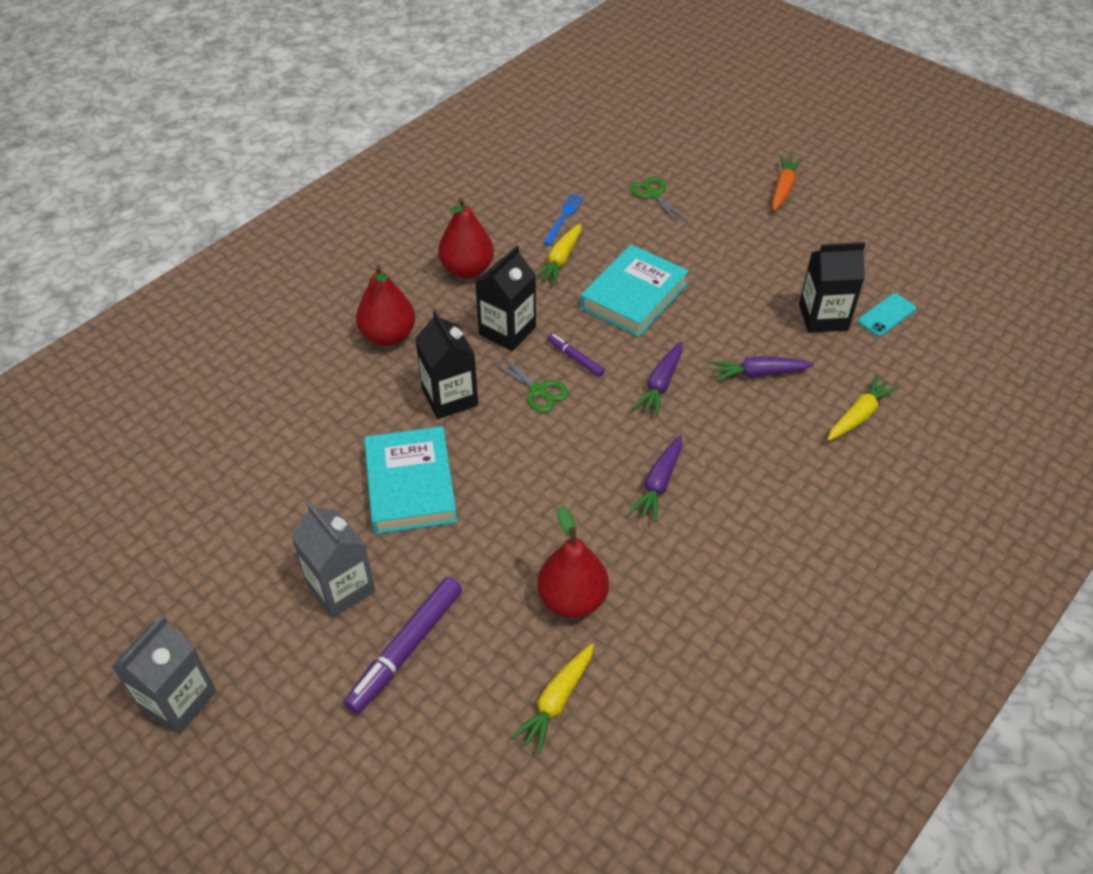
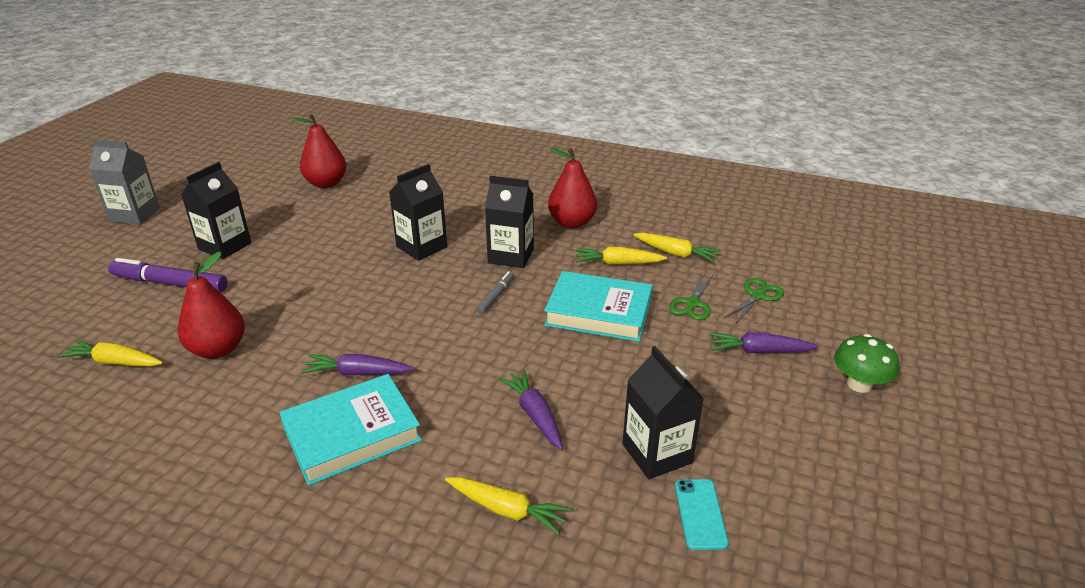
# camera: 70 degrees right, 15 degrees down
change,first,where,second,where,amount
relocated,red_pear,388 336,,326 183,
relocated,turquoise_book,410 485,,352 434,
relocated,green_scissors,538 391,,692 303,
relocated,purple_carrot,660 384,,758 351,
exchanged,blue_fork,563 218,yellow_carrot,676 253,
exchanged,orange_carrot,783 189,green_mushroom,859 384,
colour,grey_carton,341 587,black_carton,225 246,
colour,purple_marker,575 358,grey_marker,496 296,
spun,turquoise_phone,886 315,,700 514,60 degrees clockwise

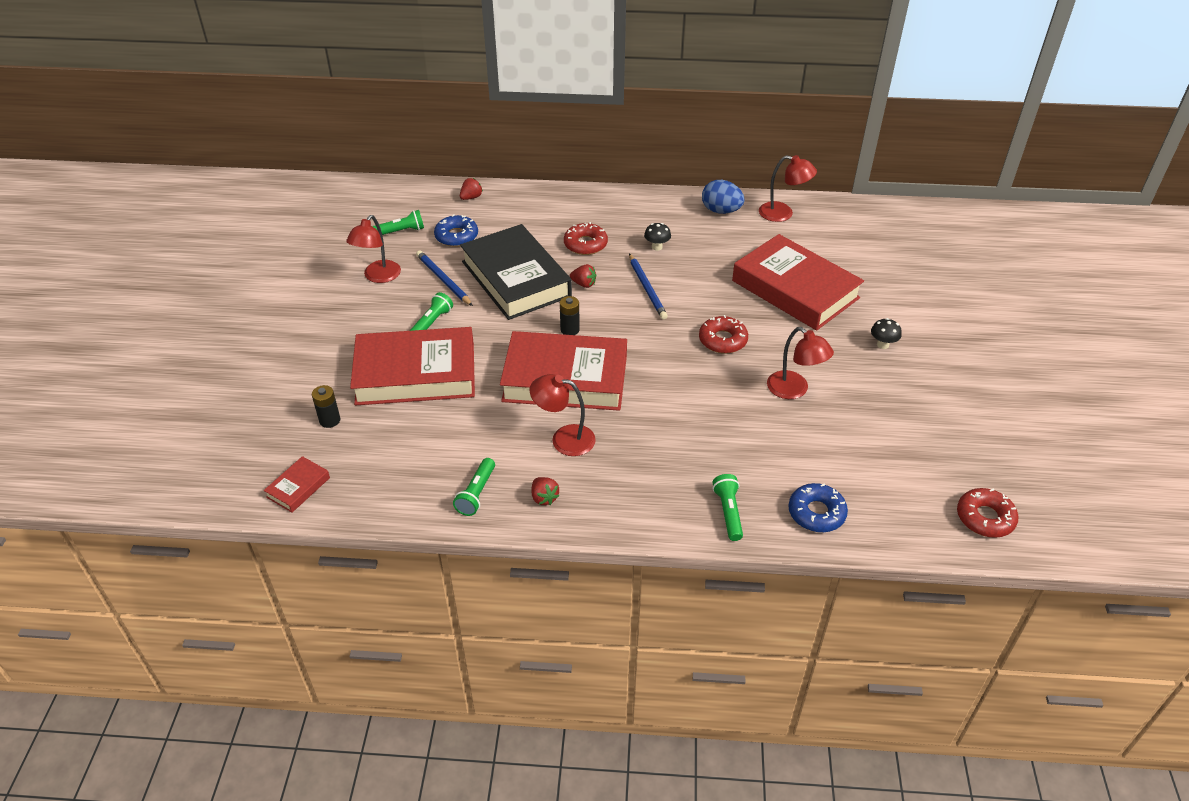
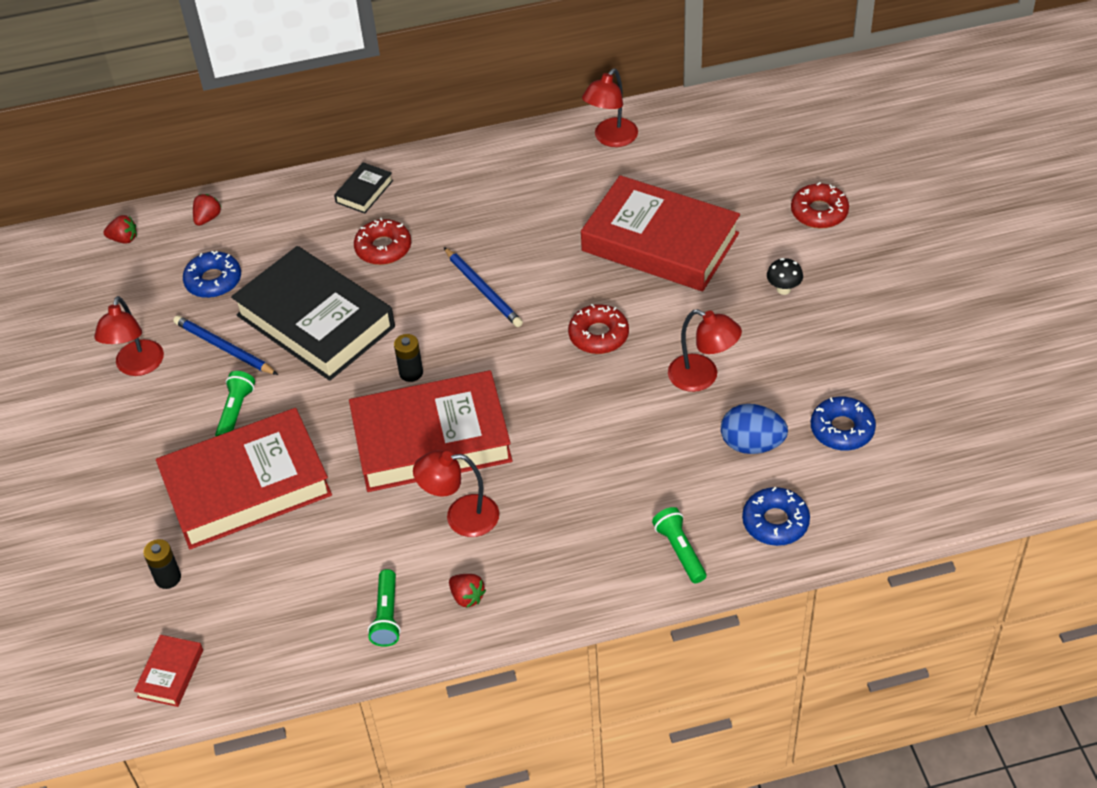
# camera: 15 degrees left, 5 degrees up
change,first,where,second,where,amount
missing,green_flashlight,401 231,,,
missing,black_mushroom,657 247,,,
appeared,,,black_book,364 191,
appeared,,,blue_donut,842 429,
relocated,red_strawberry,583 284,,124 239,
relocated,blue_egg,721 211,,752 444,
relocated,red_donut,985 518,,819 212,
spun,red_lamp,783 214,,611 139,120 degrees clockwise

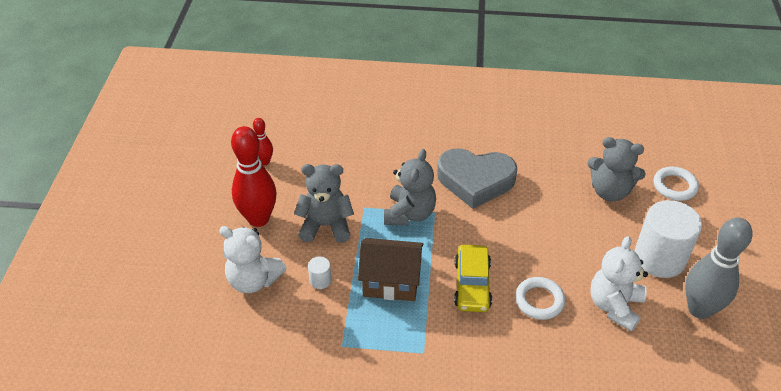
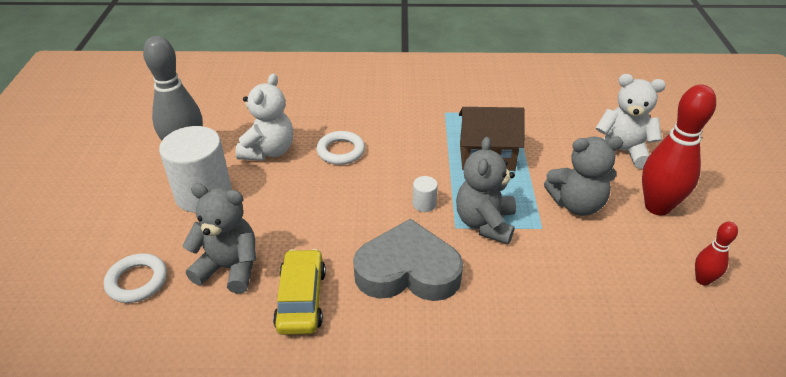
# camera: 175 degrees right, 5 degrees down
change,first,where,second,where,amount
relocated,white_cylinder,320 280,,424 204,
relocated,yellow_car,472 284,,301 299,

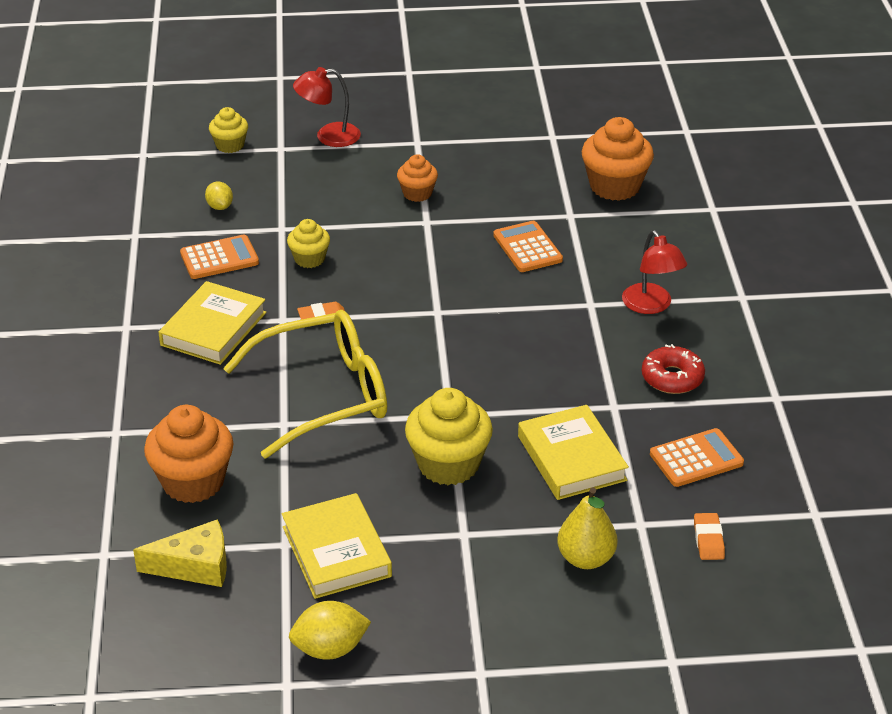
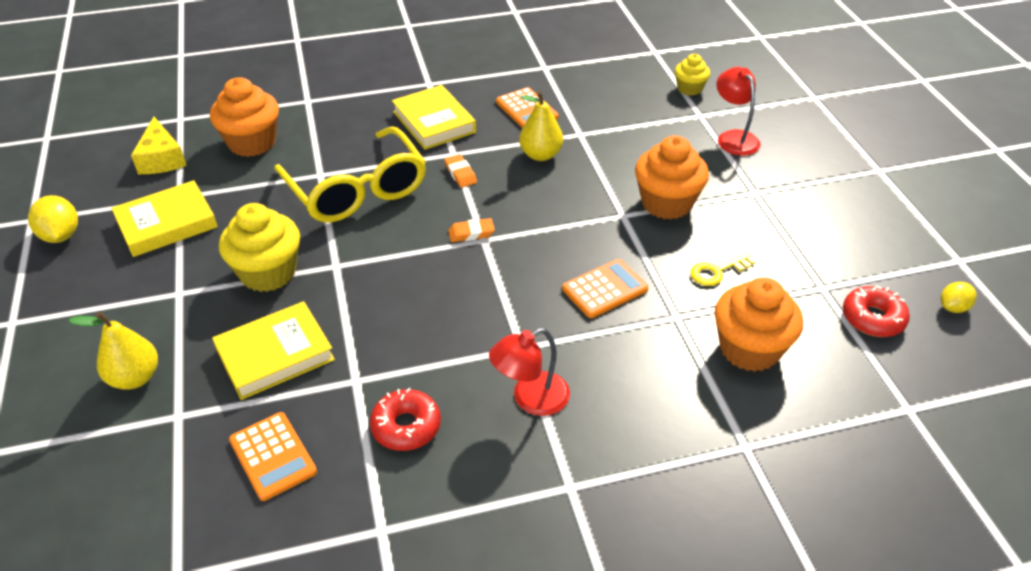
# camera: 80 degrees right, 5 degrees up
change,first,where,second,where,amount
appeared,,,yellow_key,717 271,
appeared,,,red_donut,873 318,
relocated,yellow_lemon,220 206,,953 307,
relocated,orange_eraser,708 540,,471 233,
exchanged,yellow_cupcake,309 259,yellow_pear,540 155,
spun,yellow_book,214 329,,434 122,45 degrees clockwise
size,orange_cupcake,417 193,,667 203,x1.75

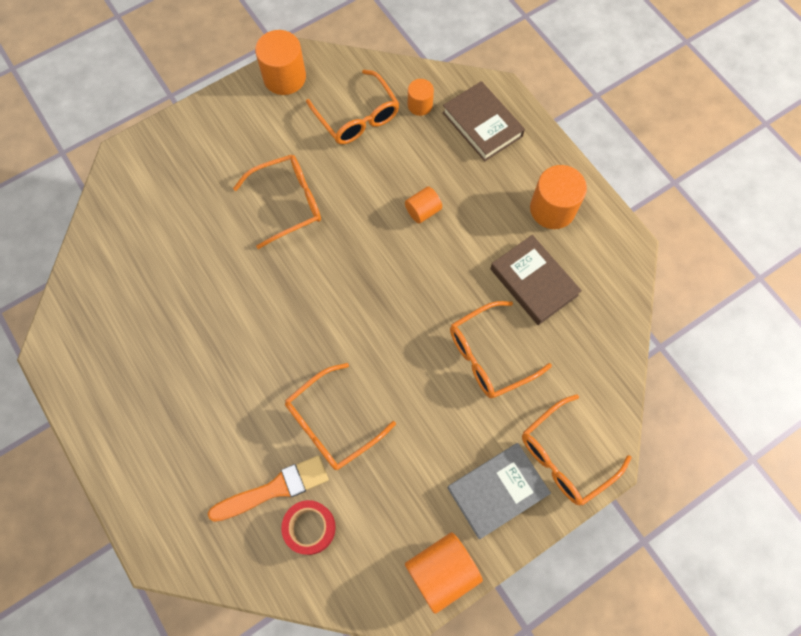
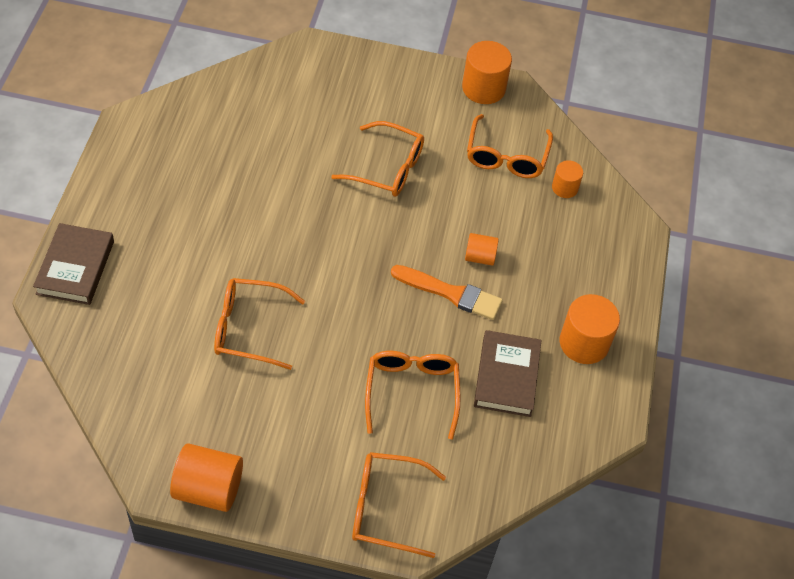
# camera: 40 degrees right, 15 degrees down
change,first,where,second,where,amount
missing,red_tape,310 528,,,
missing,grey_book,497 491,,,
relocated,orange_brush,274 489,,451 293,
relocated,brown_book,482 124,,75 267,
spun,orange_glasses,489 356,,412 392,75 degrees clockwise

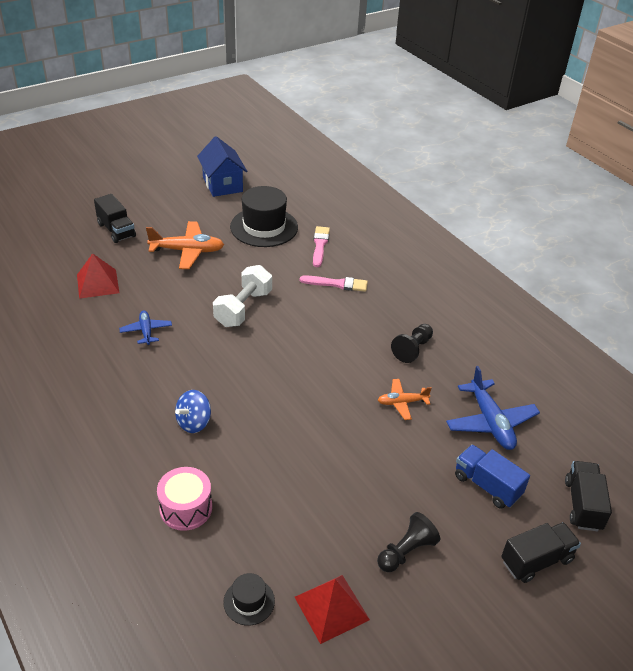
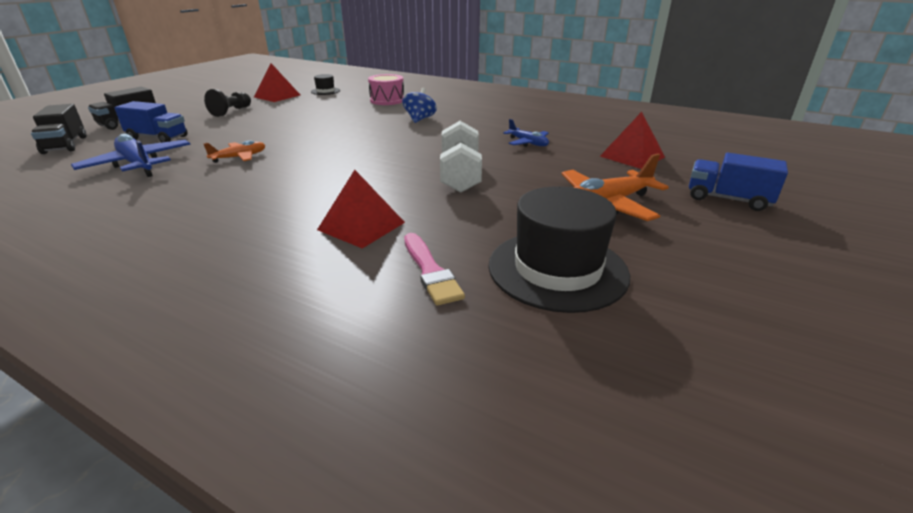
# camera: 155 degrees right, 10 degrees down
change,first,where,second,where,amount
missing,blue_house,222 184,,,
missing,black_pawn,412 349,,,
exchanged,pink_brush,337 284,red_pyramid,361 226,
colour,black_truck,116 230,blue_truck,727 199,

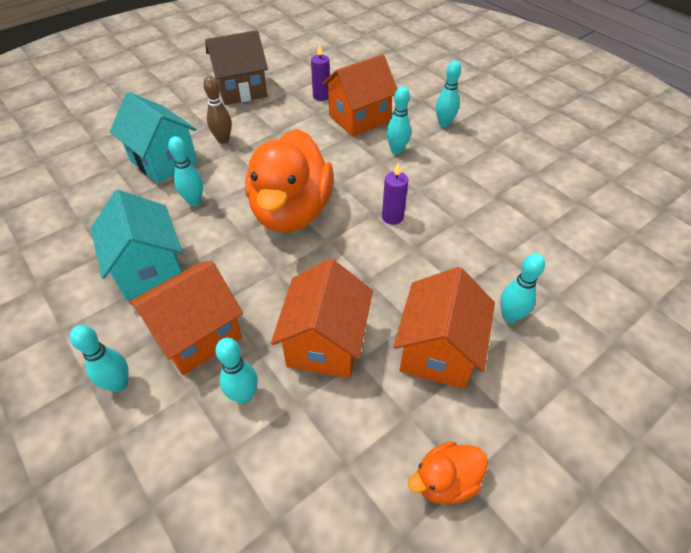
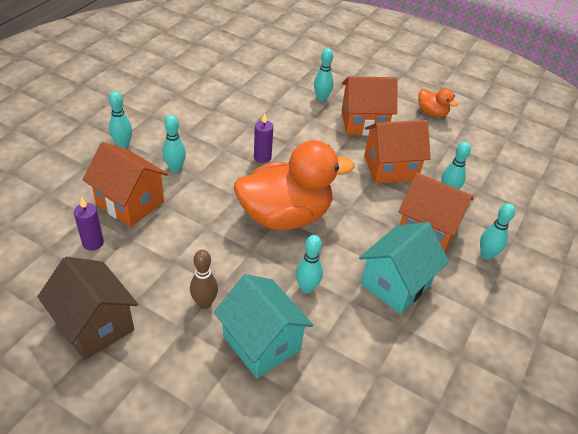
# camera: 115 degrees left, 5 degrees down
change,first,where,second,where,amount
spun,turquoise_house,164 161,,261 343,60 degrees counterclockwise

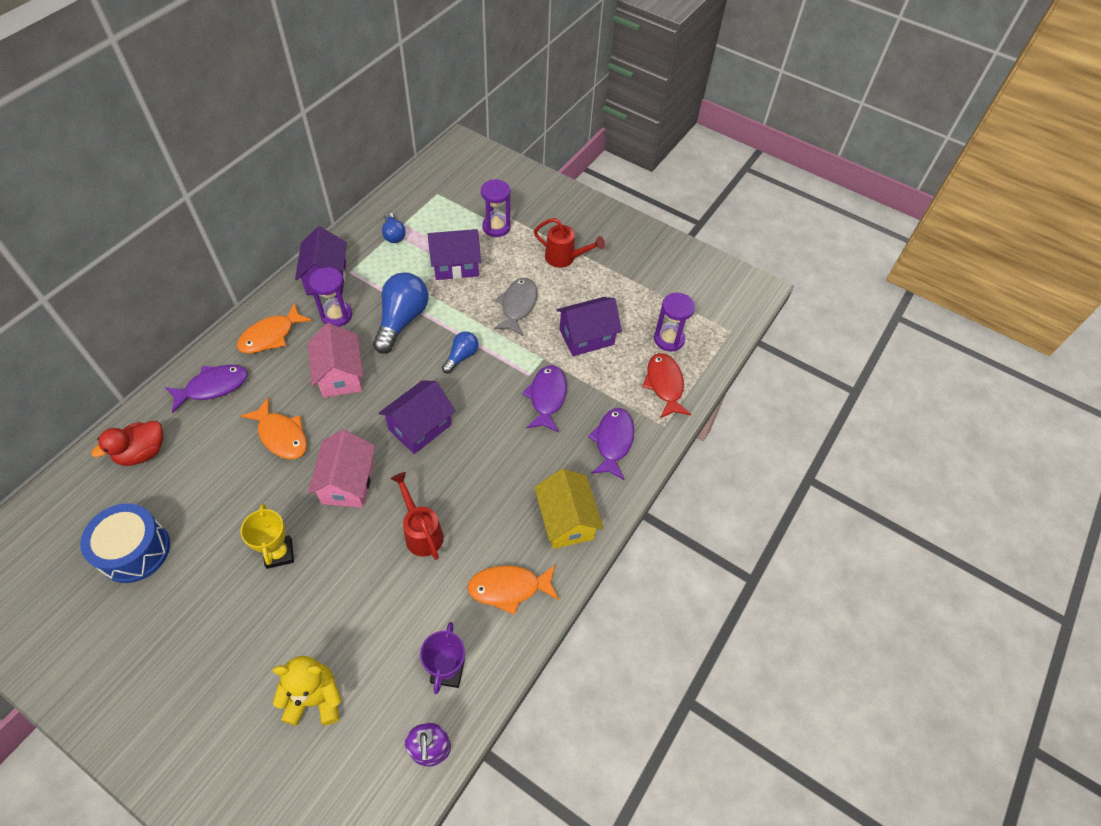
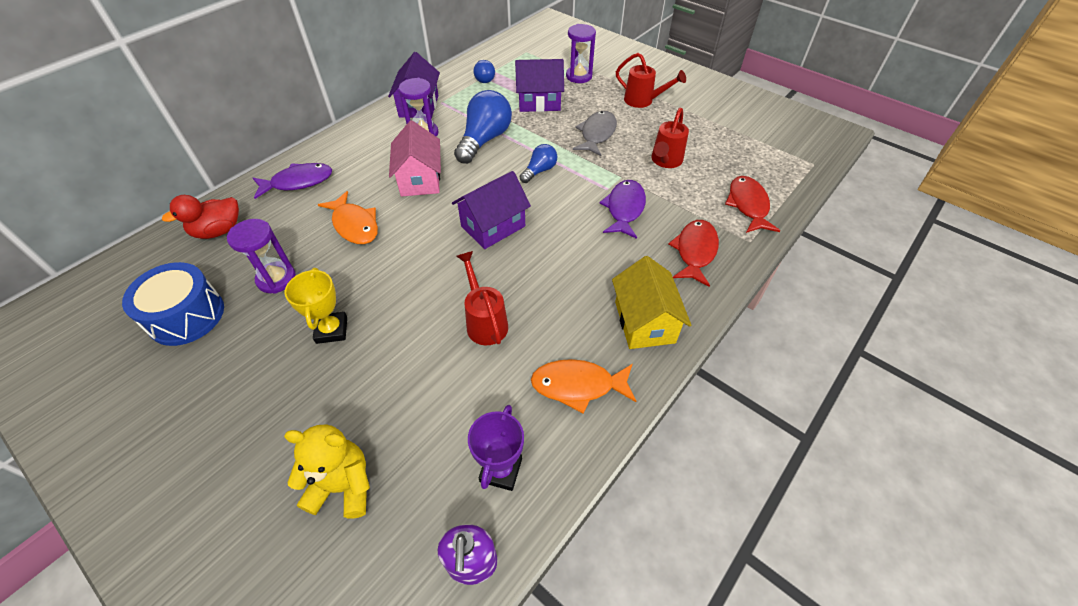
# camera: 10 degrees right, 5 degrees down
change,first,where,second,where,amount
missing,orange_fish,271 336,,,
missing,pink_house,348 482,,,
relocated,purple_hourglass,669 339,,276 279,
exchanged,purple_house,586 337,red_watering_can,665 161,
colour,purple_fish,613 441,red_fish,695 251,

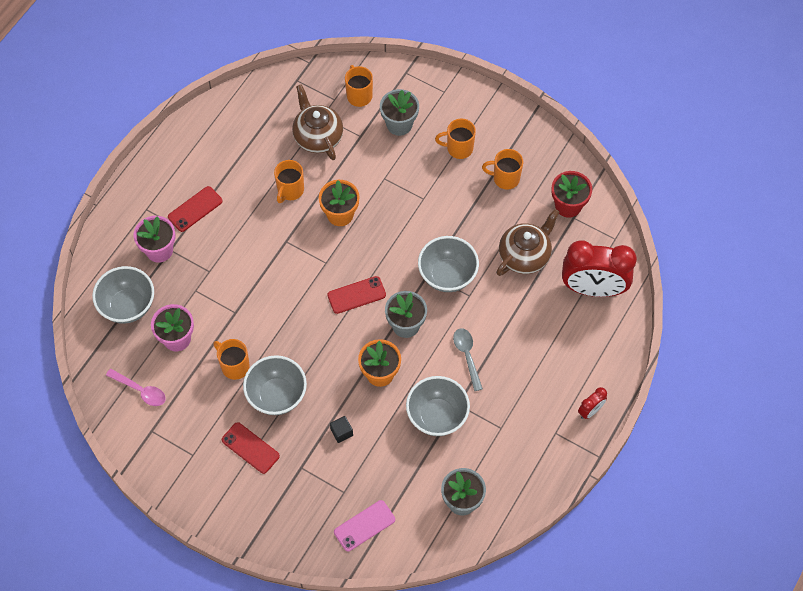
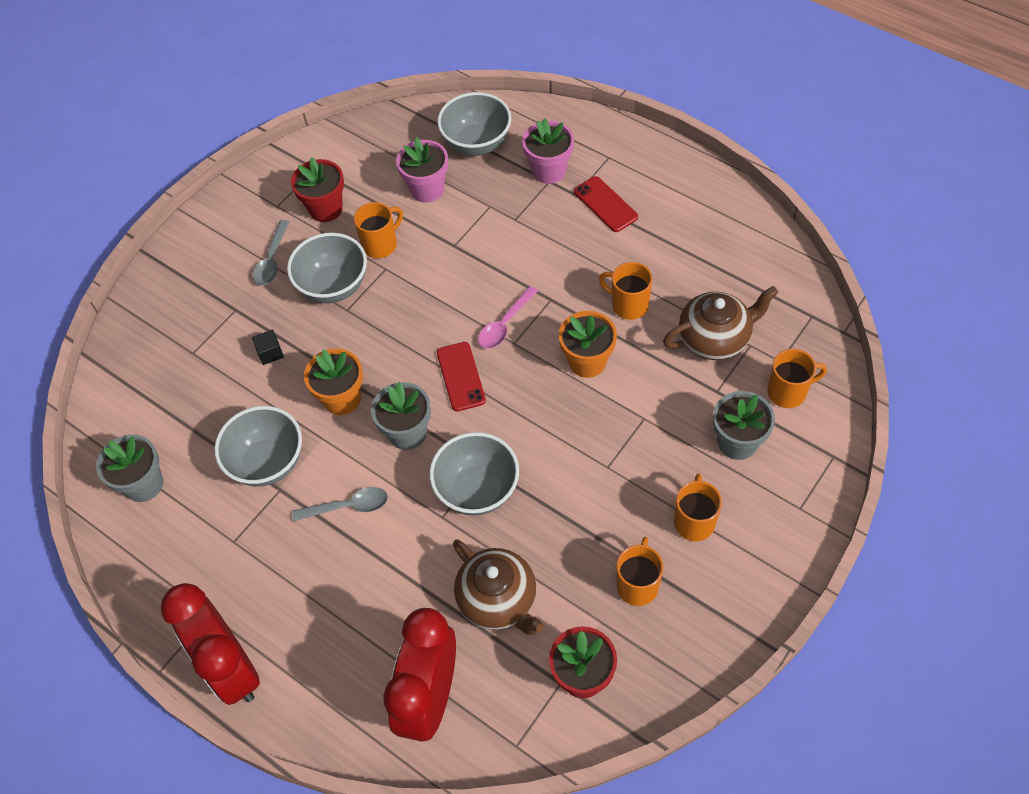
# camera: 100 degrees right, 5 degrees down
change,first,where,second,where,amount
missing,pink_phone,364 526,,,
appeared,,,red_flower_pot,325 209,
relocated,pink_spoon,140 390,,505 324,
exchanged,red_phone,250 448,grey_spoon,272 260,
size,red_clock,590 411,,231 667,x2.28

